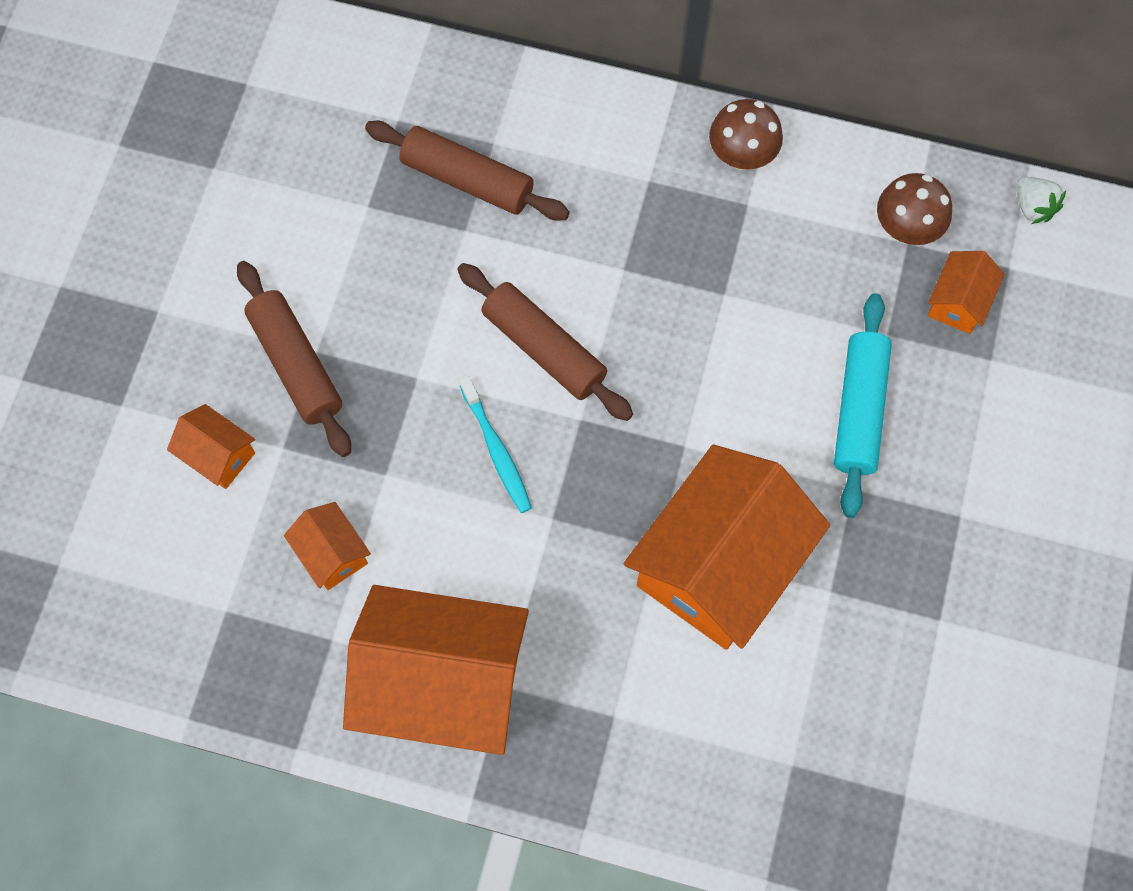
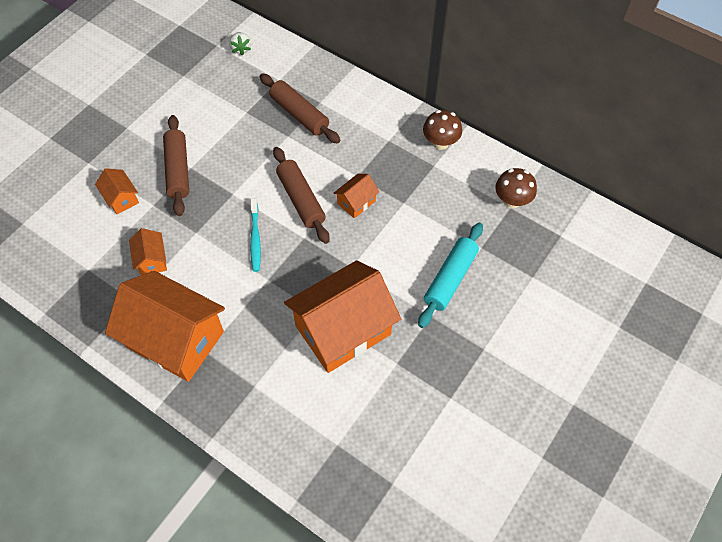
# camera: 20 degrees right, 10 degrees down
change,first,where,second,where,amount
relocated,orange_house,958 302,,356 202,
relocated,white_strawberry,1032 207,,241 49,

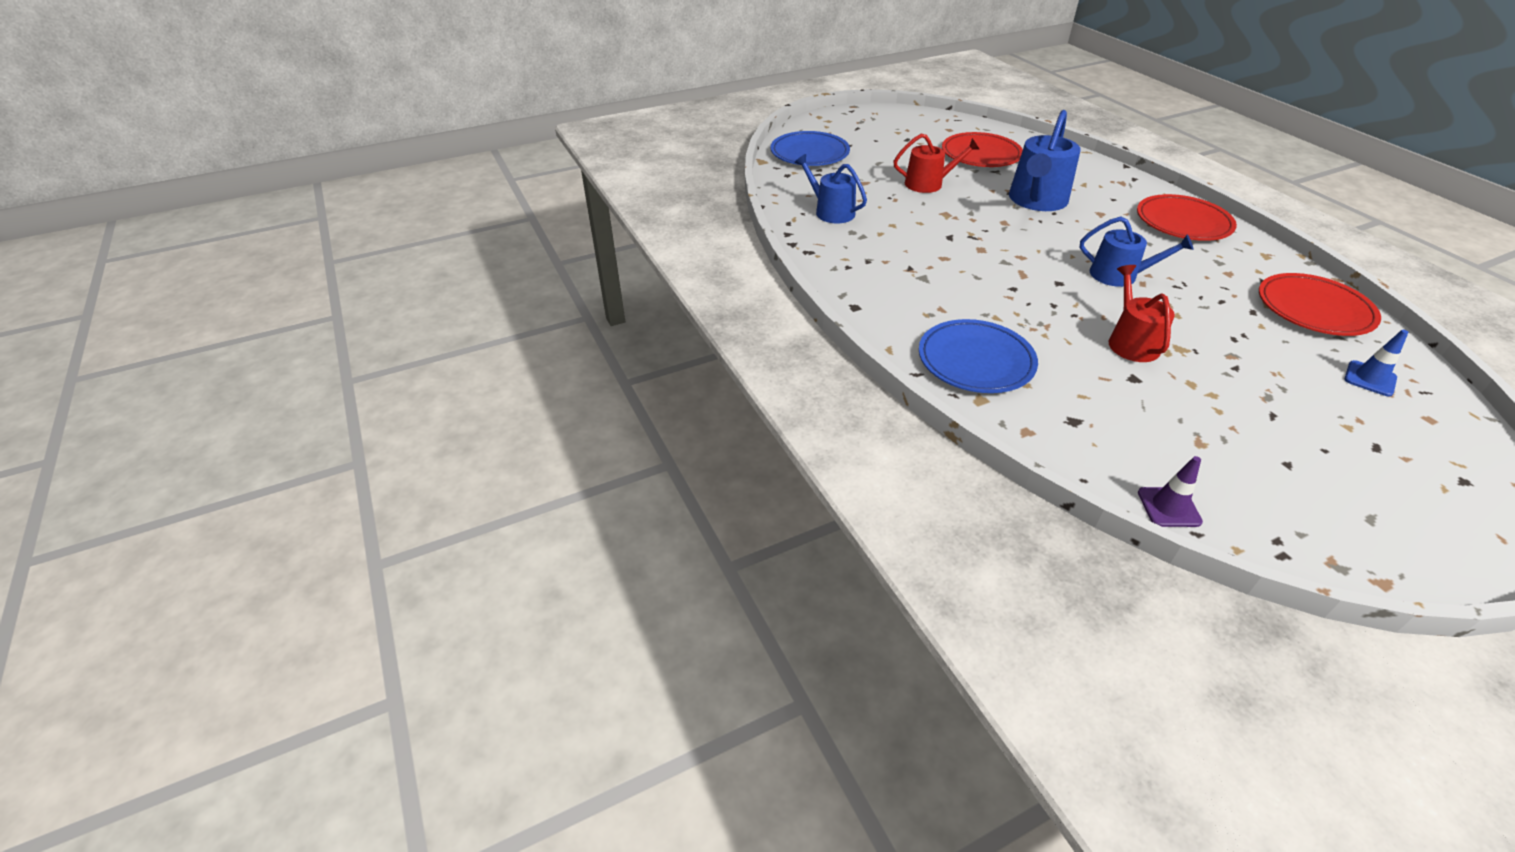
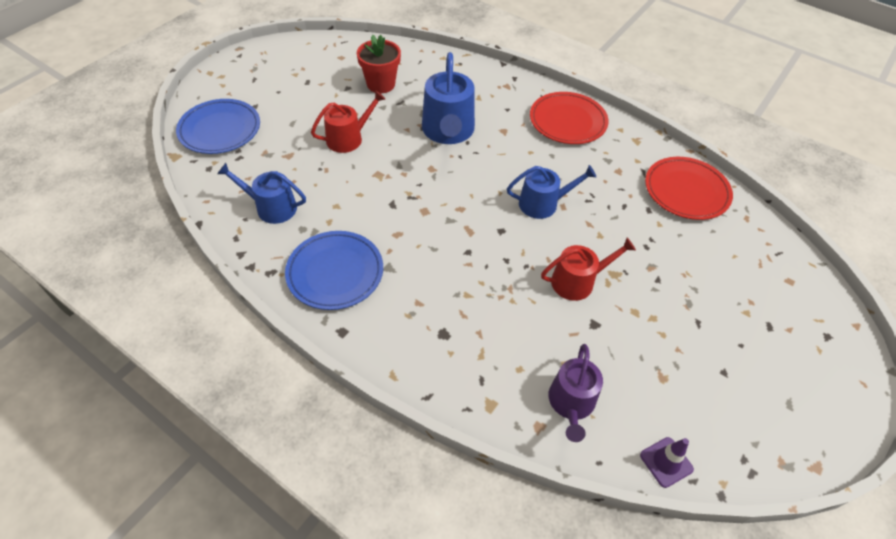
# camera: 30 degrees left, 10 degrees up
change,first,where,second,where,amount
missing,blue_traffic_cone,1370 379,,,
appeared,,,purple_watering_can,571 404,
relocated,blue_plate,975 361,,335 273,
exchanged,red_plate,981 155,red_flower_pot,381 84,
spun,red_watering_can,1131 342,,578 281,105 degrees clockwise

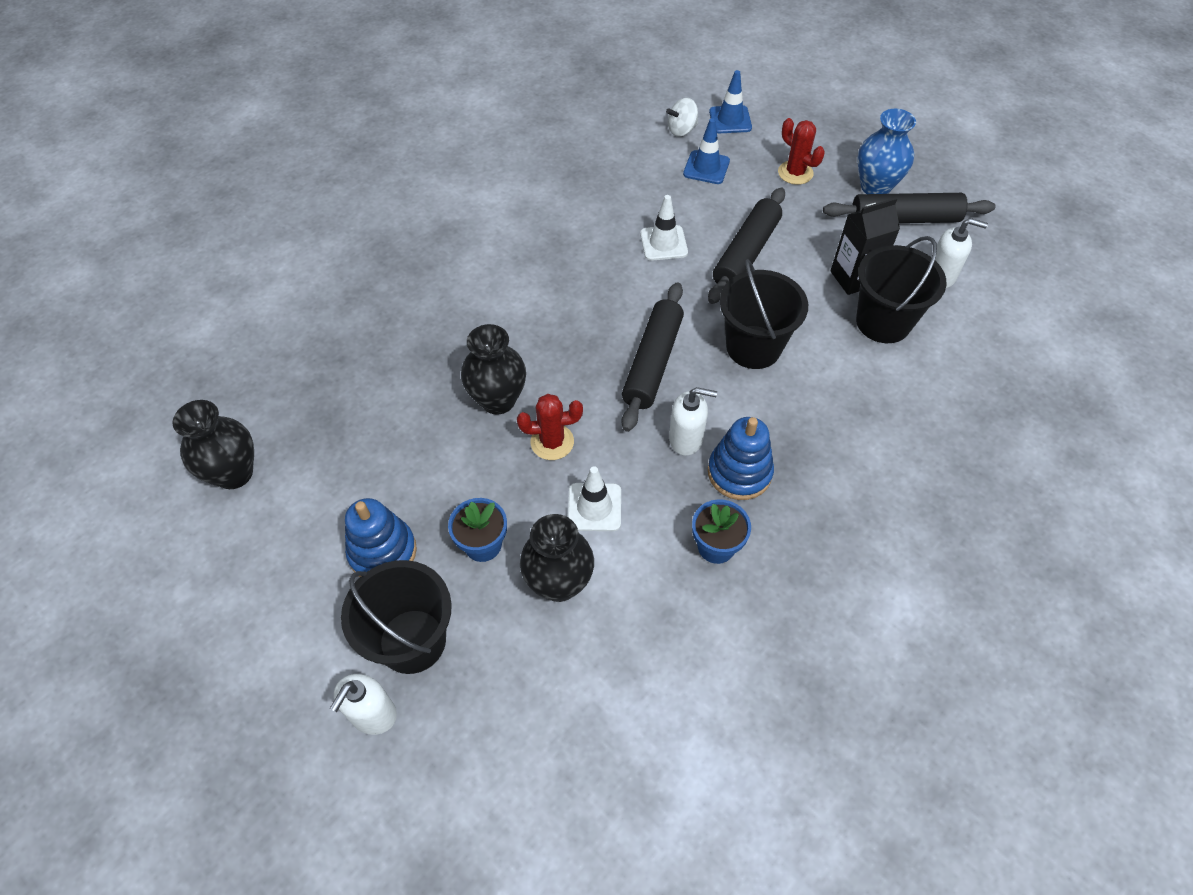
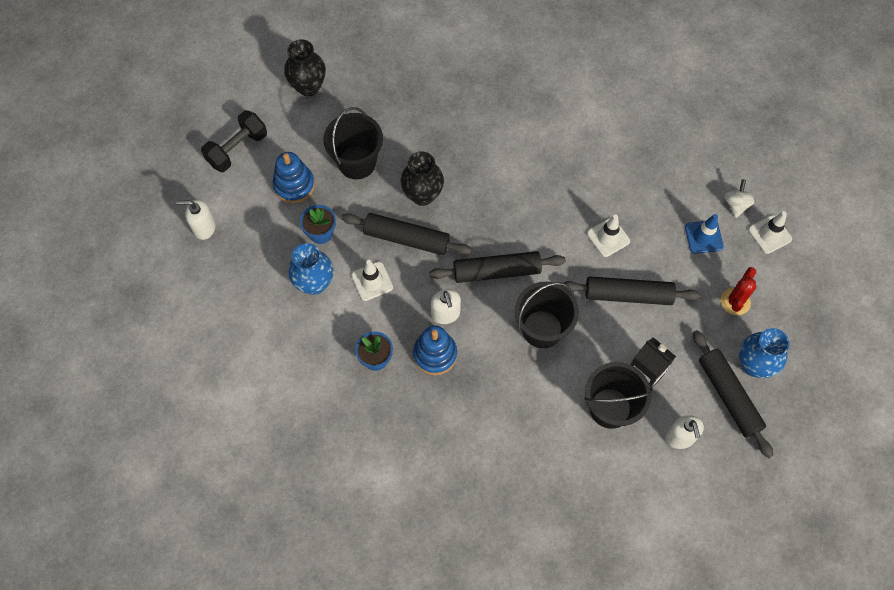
# camera: 65 degrees right, 10 degrees up
change,first,where,second,where,amount
appeared,,,black_dumbbell,237 149,
relocated,black_bucket,412 641,,357 162,
exchanged,red_cactus,552 442,black_rolling_pin,406 238,
colour,black_vase,559 583,blue_vase,314 283,
colour,blue_traffic_cone,730 120,white_traffic_cone,769 234,
spun,white_spinning_top,681 130,,736 204,60 degrees clockwise

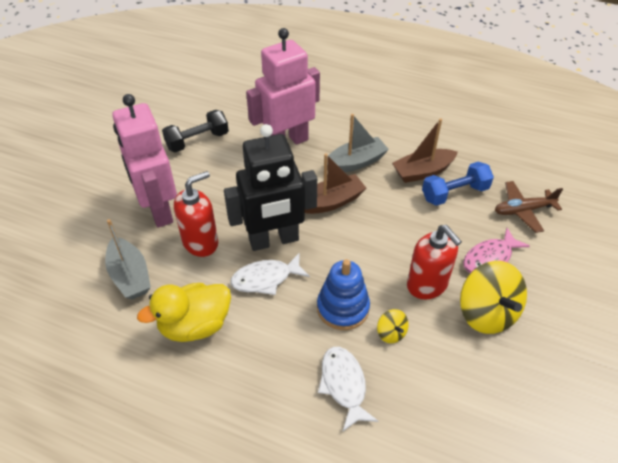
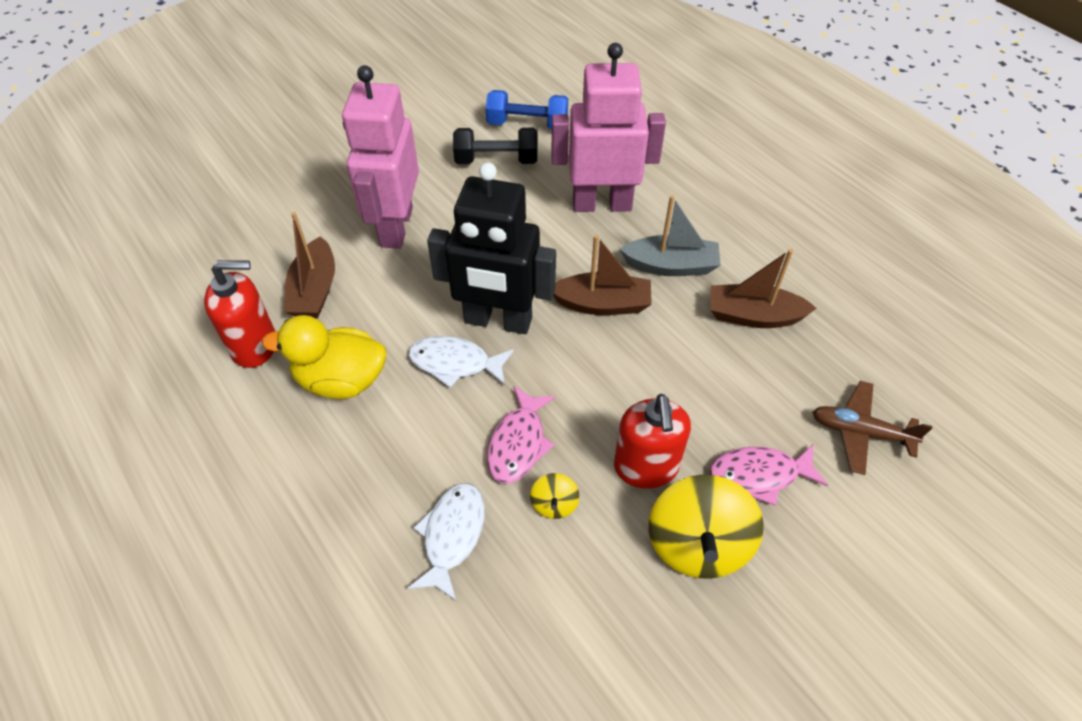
# camera: 30 degrees right, 5 degrees up
change,first,where,second,where,amount
relocated,red_soap_dispenser,201 242,,255 346,
relocated,blue_dumbbell,454 193,,527 124,
exchanged,blue_stacking_toy,343 308,pink_fish,518 443,
colour,grey_boat,130 276,brown_boat,315 290,

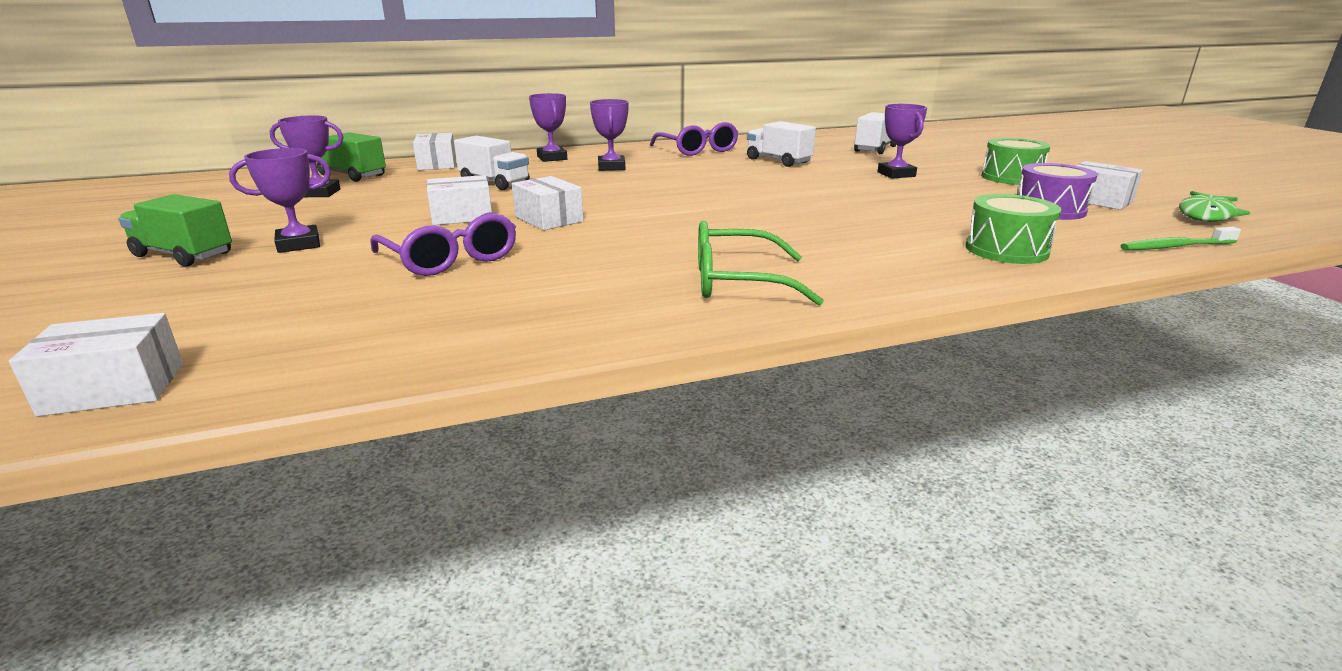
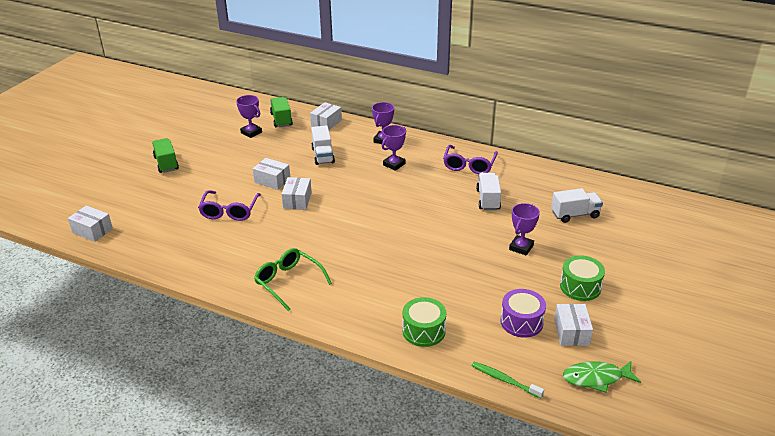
# camera: 45 degrees right, 10 degrees up
change,first,where,second,where,amount
missing,purple_trophy,299 244,,,

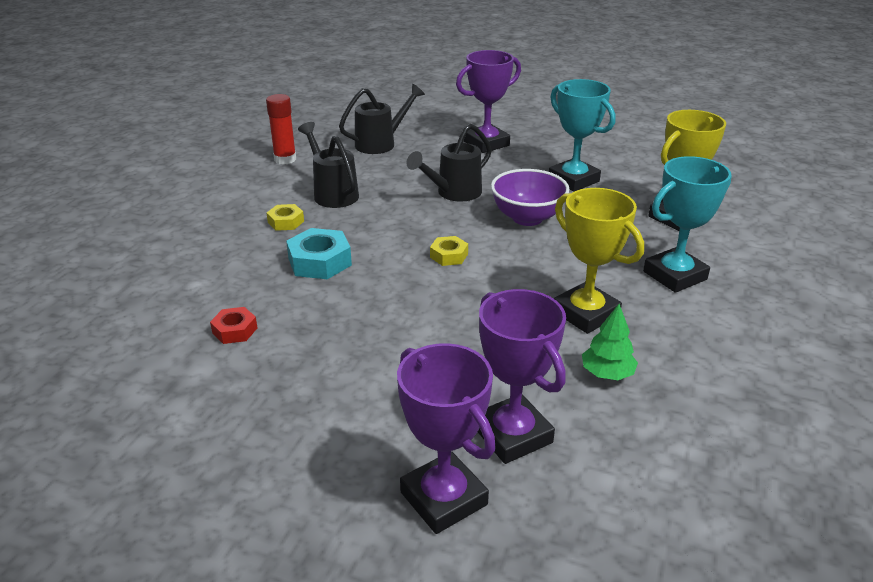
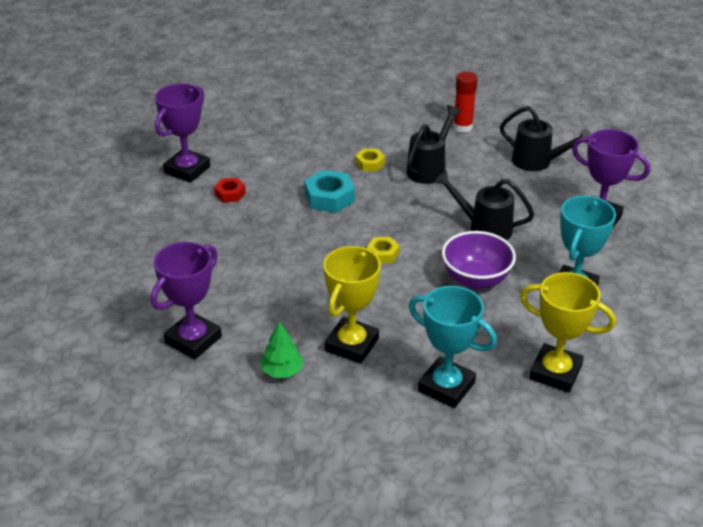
# camera: 65 degrees right, 5 degrees up
change,first,where,second,where,amount
relocated,purple_trophy,443 498,,187 170,

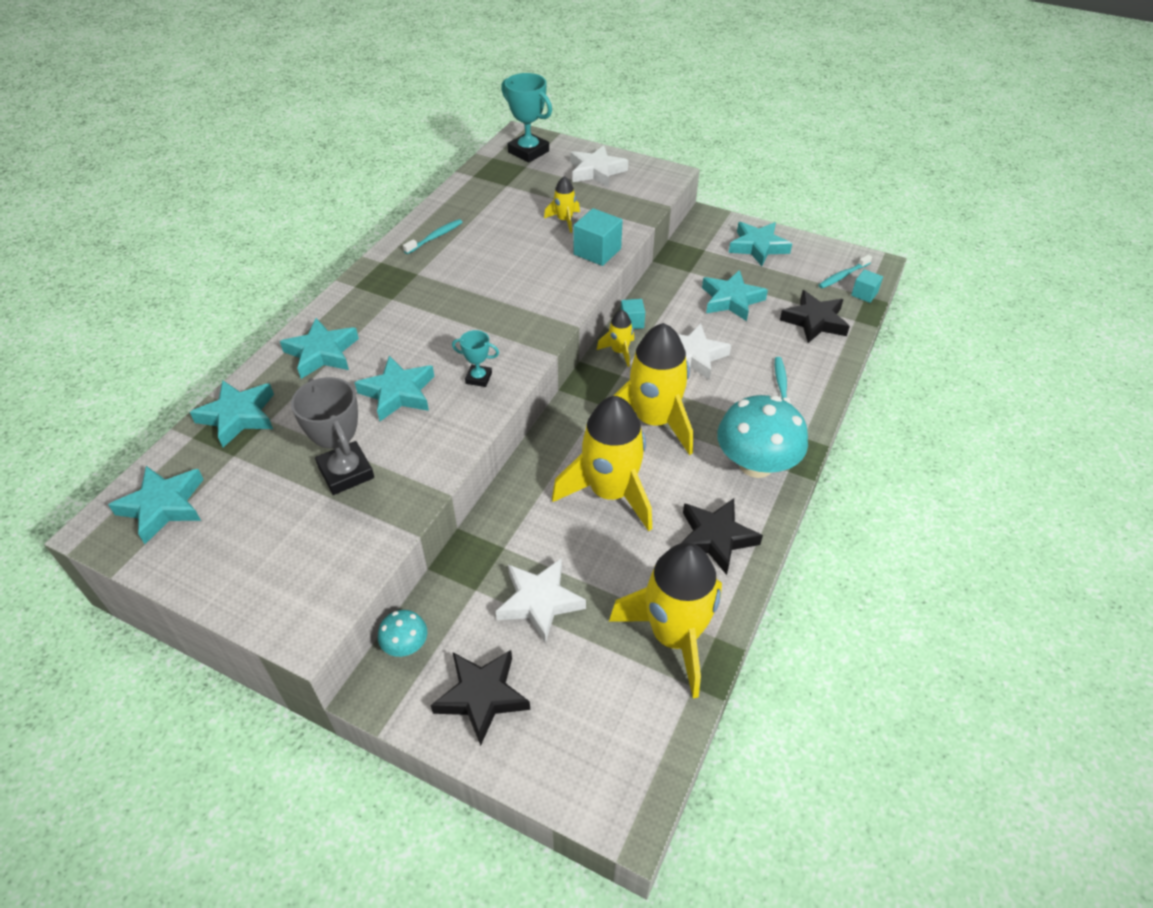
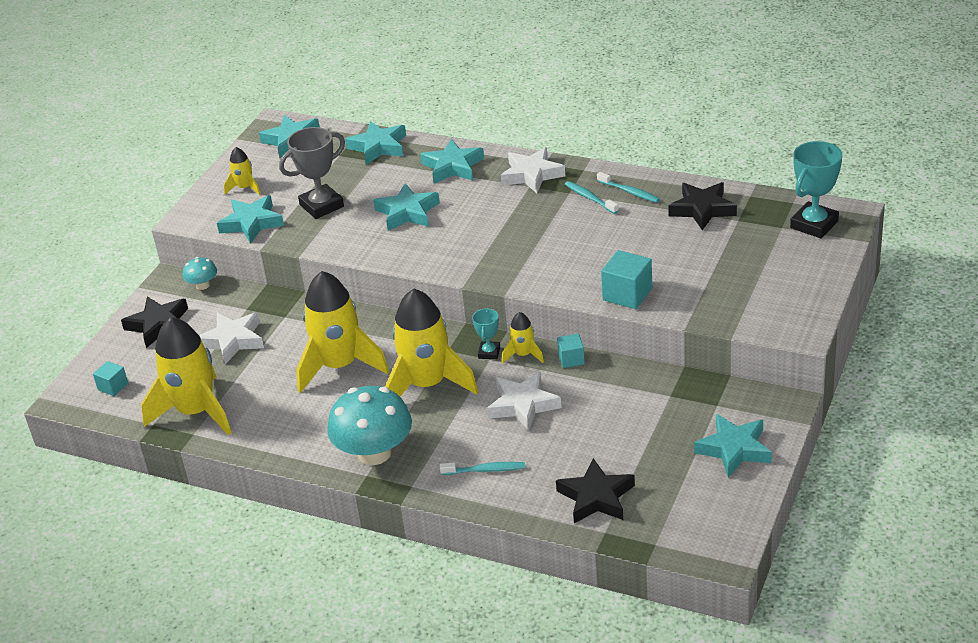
# camera: 90 degrees right, 10 degrees down
change,first,where,second,where,amount
relocated,turquoise_trophy,478 378,,489 352,
relocated,yellow_rocket,564 220,,245 188,
relocated,white_star,596 171,,532 175,
relocated,black_star,715 538,,702 209,
relocated,turquoise_star,731 300,,252 223,
relocated,turquoise_toothbrush,843 276,,590 198,
relocated,turquoise_cube,864 294,,113 386,

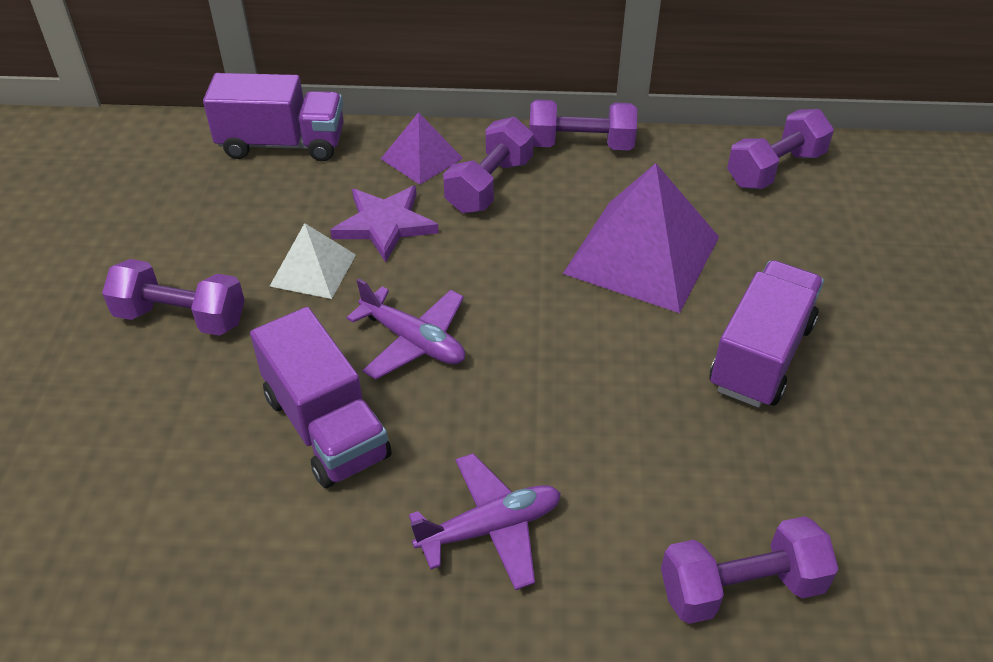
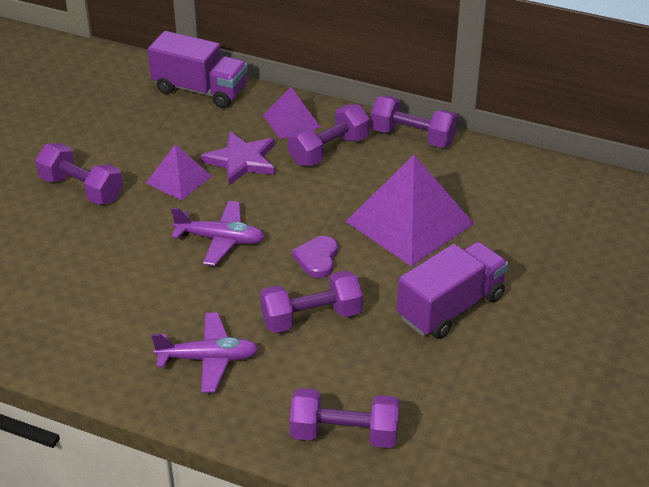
# camera: 20 degrees right, 5 degrees down
change,first,where,second,where,amount
missing,purple_truck,326 426,,,
appeared,,,purple_heart,317 259,
relocated,purple_dumbbell,775 169,,311 317,
colour,white_pyramid,313 270,purple_pyramid,178 179,
spun,purple_plane,413 341,,220 239,45 degrees counterclockwise

